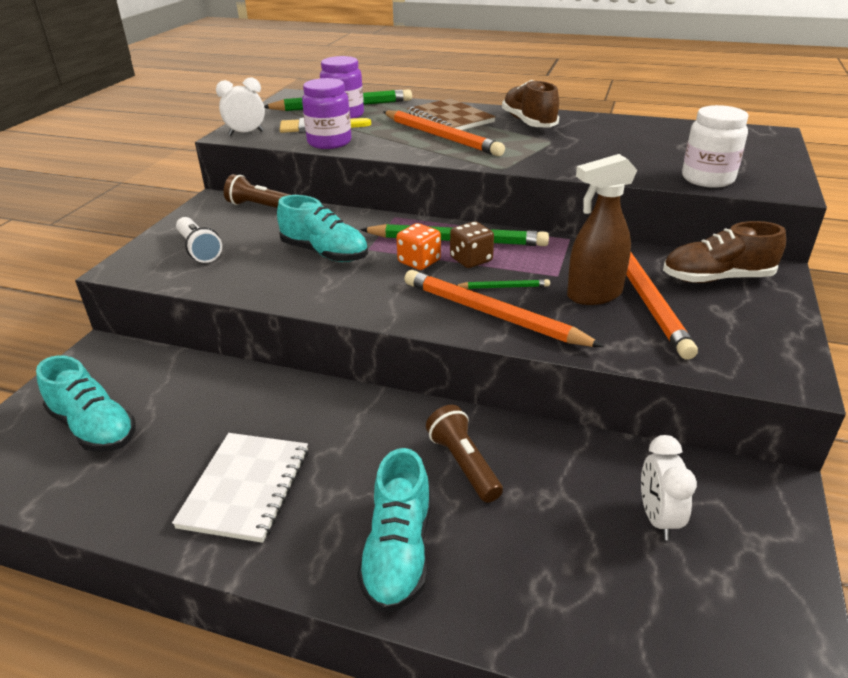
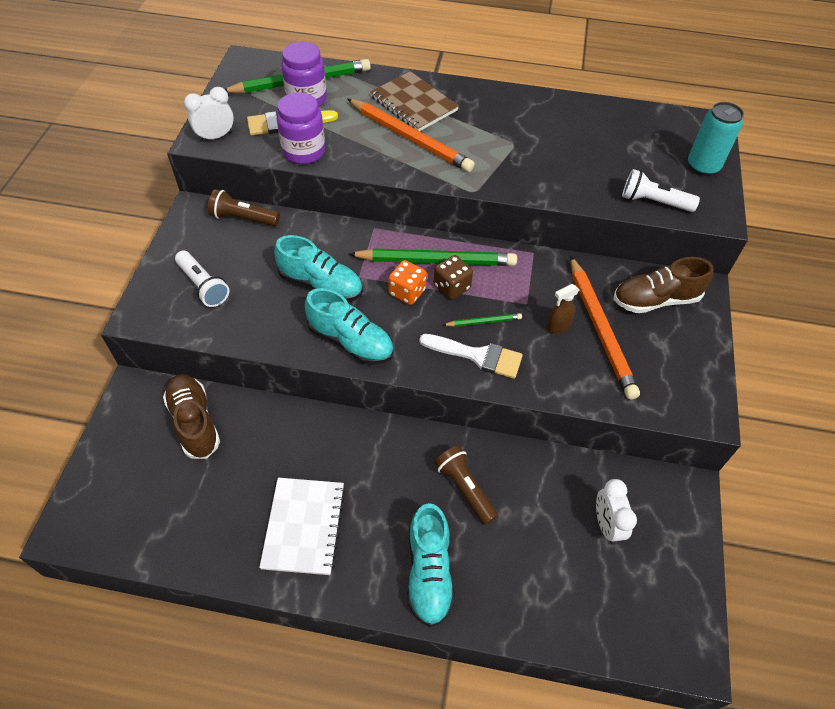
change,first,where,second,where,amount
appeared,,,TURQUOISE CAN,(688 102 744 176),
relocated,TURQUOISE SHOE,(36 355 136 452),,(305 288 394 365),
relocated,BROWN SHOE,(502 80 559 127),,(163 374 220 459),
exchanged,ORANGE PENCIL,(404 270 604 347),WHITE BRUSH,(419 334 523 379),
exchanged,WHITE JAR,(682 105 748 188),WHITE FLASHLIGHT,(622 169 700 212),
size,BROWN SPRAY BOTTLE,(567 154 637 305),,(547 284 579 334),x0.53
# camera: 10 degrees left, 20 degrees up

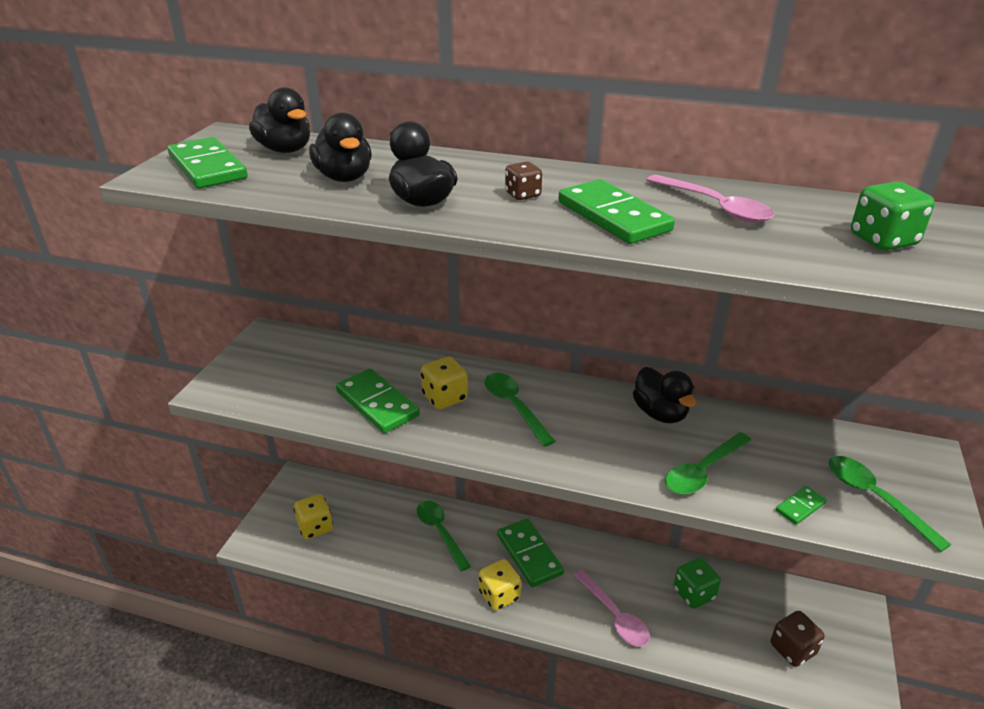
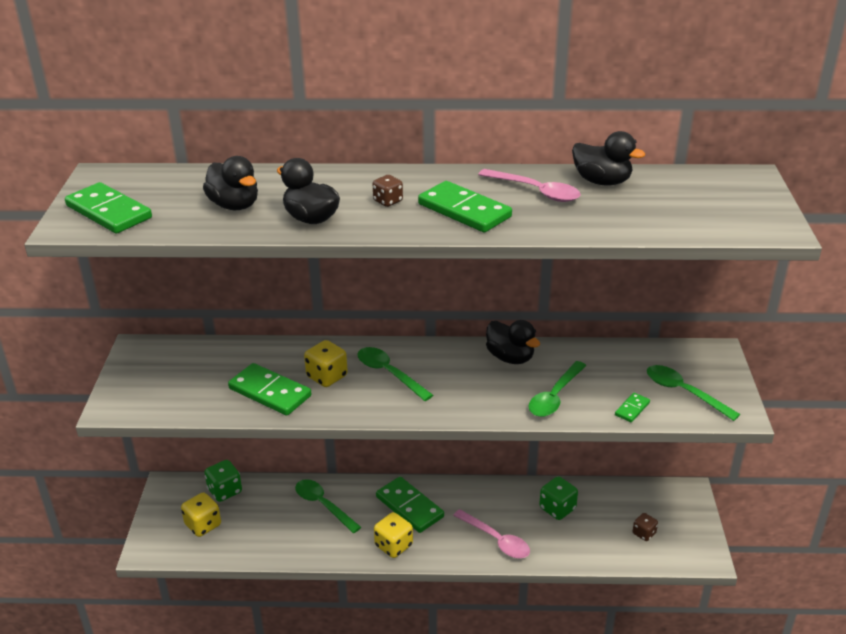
change,first,where,second,where,amount
relocated,BLACK DUCK,(249 87 310 153),,(572 131 645 186),
relocated,GREEN DICE,(851 181 935 251),,(204 460 242 502),
size,BROWN DICE,(771 611 824 667),,(633 513 658 541),x0.63
# camera: 15 degrees left, 0 degrees up

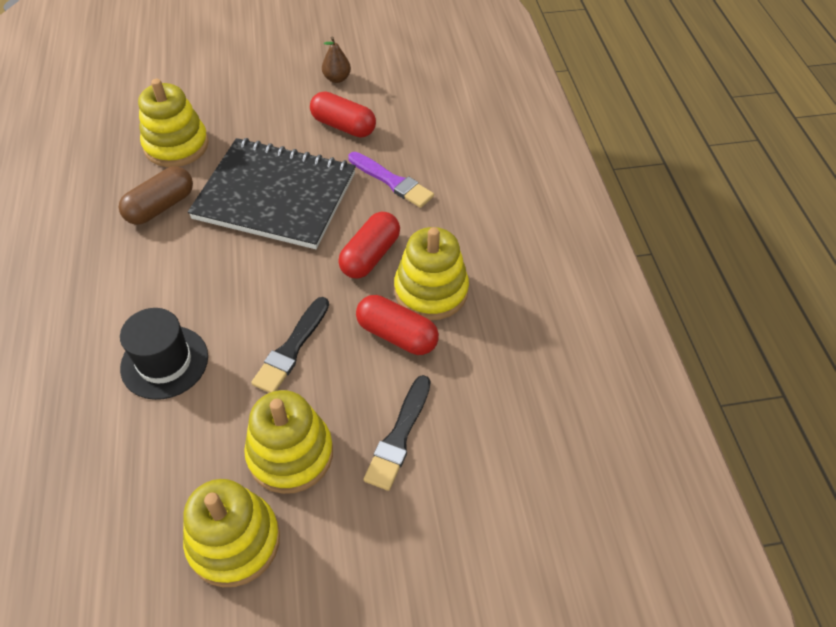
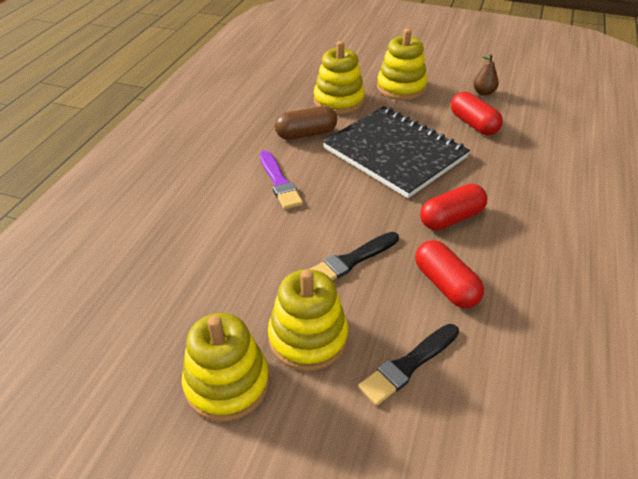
change,first,where,second,where,amount
missing,BLACK HAT,(120 308 208 400),,,
relocated,PURPLE BRUSH,(348 152 434 208),,(260 150 303 209),
relocated,YELLOW STACKING TOY,(394 227 469 320),,(377 29 427 100),
# camera: 30 degrees right, 10 degrees down

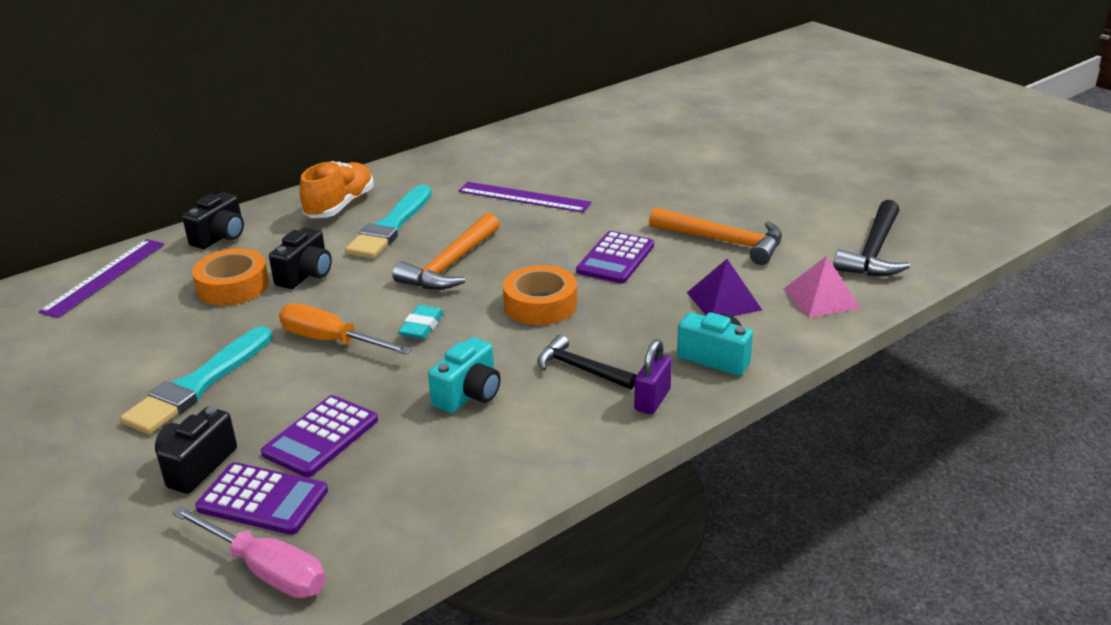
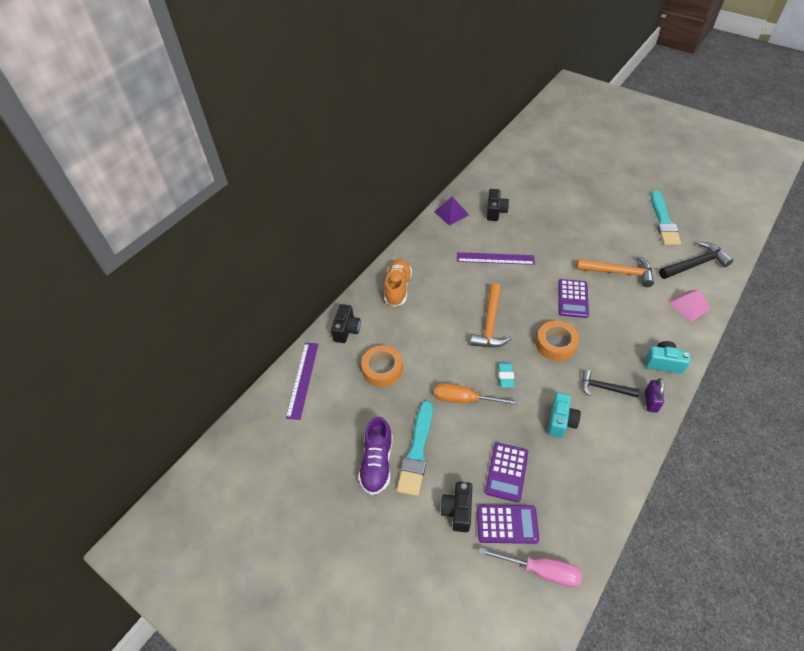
change,first,where,second,where,amount
appeared,,,PURPLE SHOE,(358 417 393 495),
relocated,BLACK CAMERA,(269 227 332 289),,(487 189 509 221),
relocated,TURQUOISE BRUSH,(345 185 432 259),,(651 191 681 245),
relocated,PURPLE PYRAMID,(687 259 762 316),,(434 196 469 226),
spun,BLACK HAMMER,(833 200 910 276),,(659 242 733 279),120 degrees counterclockwise
# camera: 15 degrees left, 20 degrees up

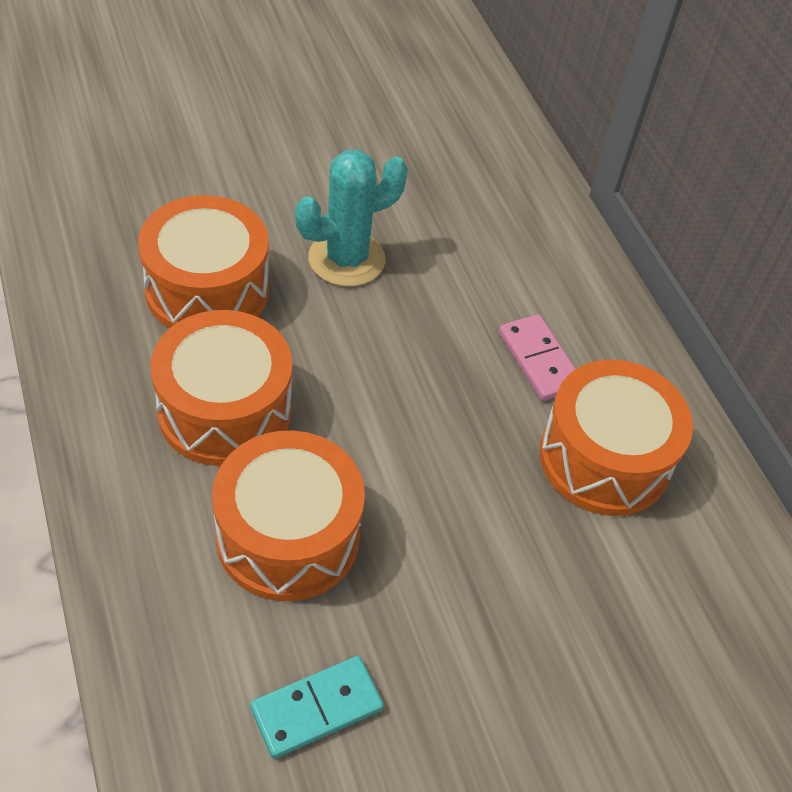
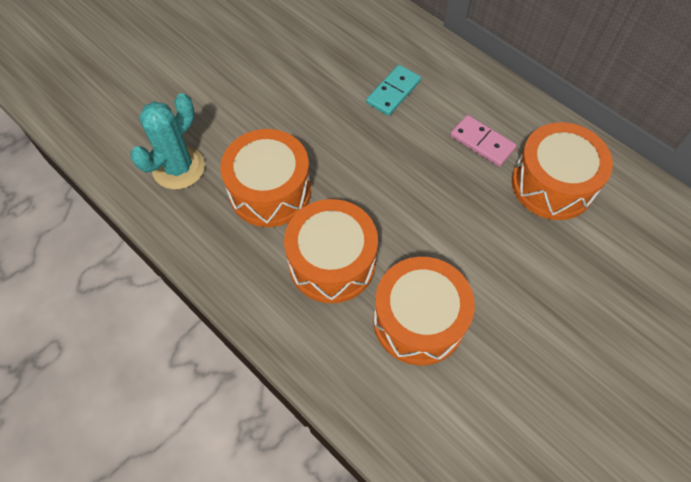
change,first,where,second,where,amount
relocated,TURQUOISE DOMINO,(250 656 384 759),,(366 65 421 116),
relocated,TURQUOISE CACTUS,(295 150 408 287),,(130 93 205 189),
# camera: 20 degrees left, 10 degrees up

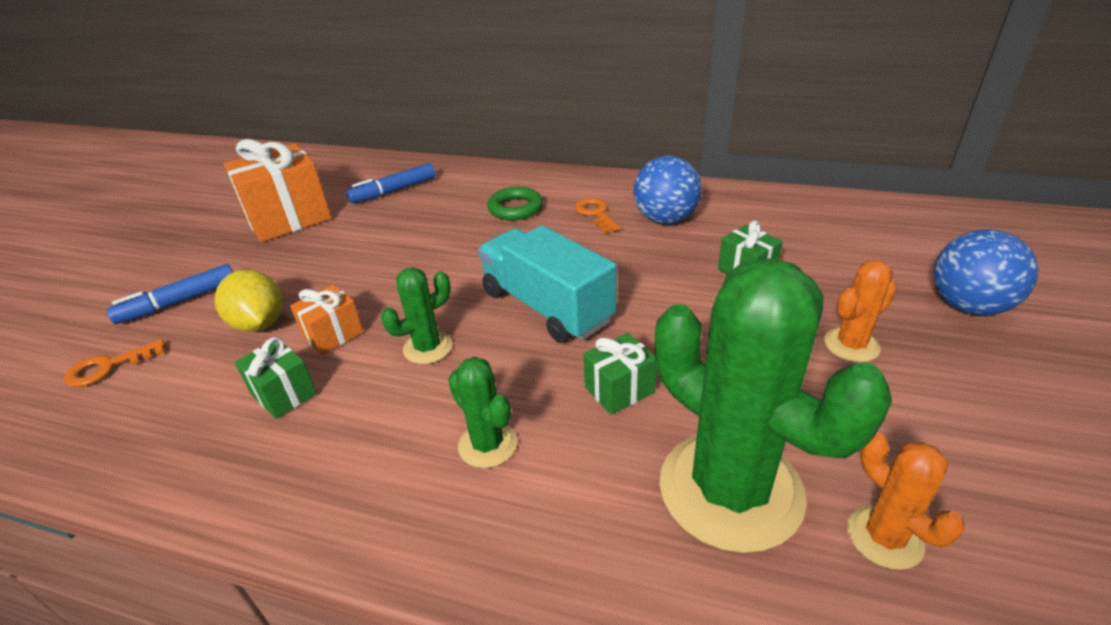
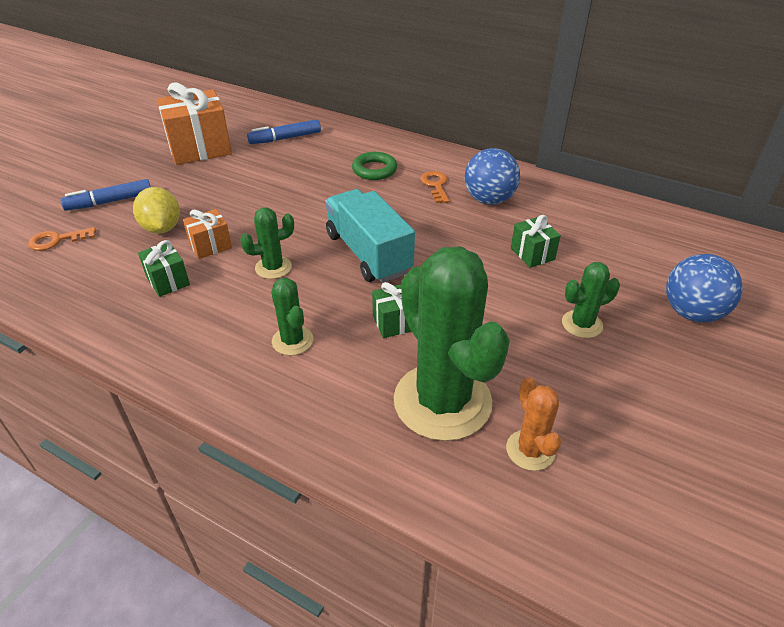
change,first,where,second,where,amount
colour,ORANGE CACTUS,(824 260 897 362),GREEN CACTUS,(562 262 620 338),
# camera: 10 degrees right, 5 degrees up

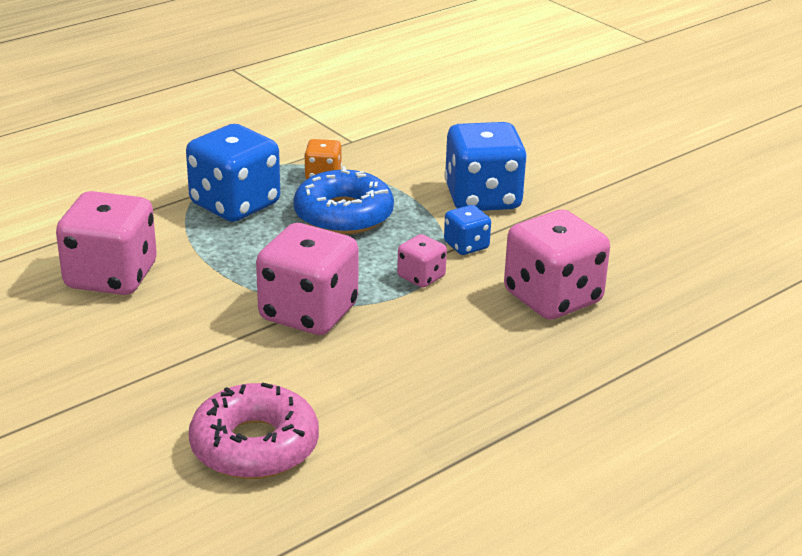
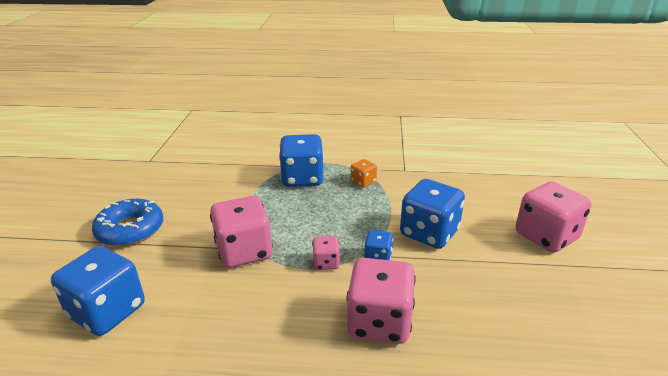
change,first,where,second,where,amount
relocated,PINK DICE,(56 191 157 295),,(516 181 591 253),
relocated,BLUE DONUT,(293 166 394 235),,(92 199 163 247),
exchanged,PINK DONUT,(189 383 319 479),BLUE DICE,(51 246 145 336),
# camera: 45 degrees right, 0 degrees up

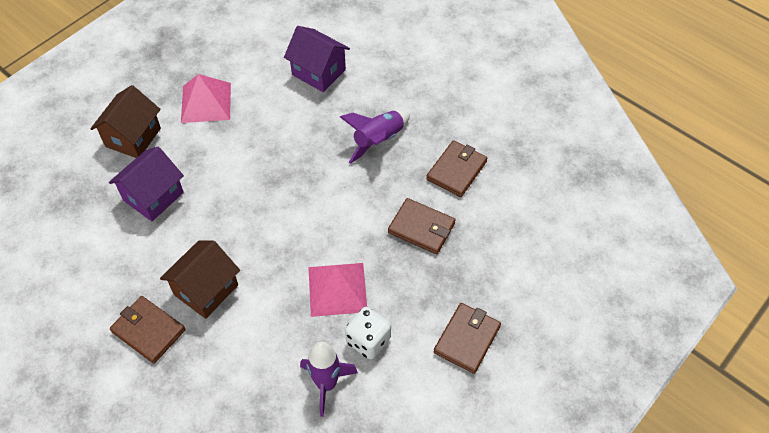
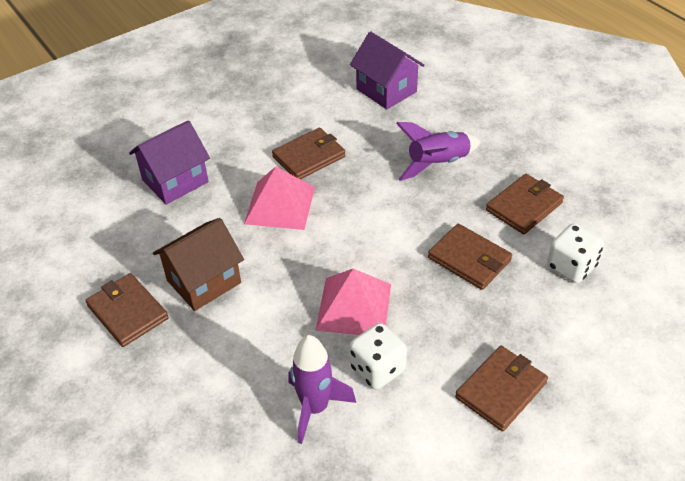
change,first,where,second,where,amount
missing,BROWN HOUSE,(90 85 161 158),,,
appeared,,,BROWN WALLET,(272 128 346 179),
appeared,,,WHITE DICE,(547 224 604 283),
relocated,PINK PYRAMID,(181 74 231 123),,(244 167 315 230),
# camera: 15 degrees right, 10 degrees down

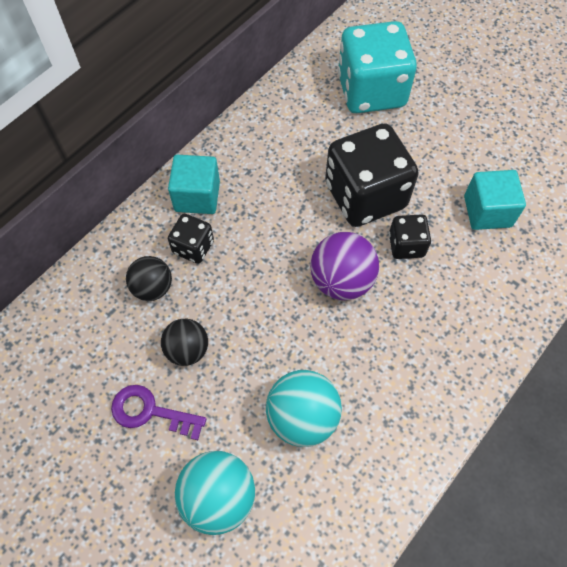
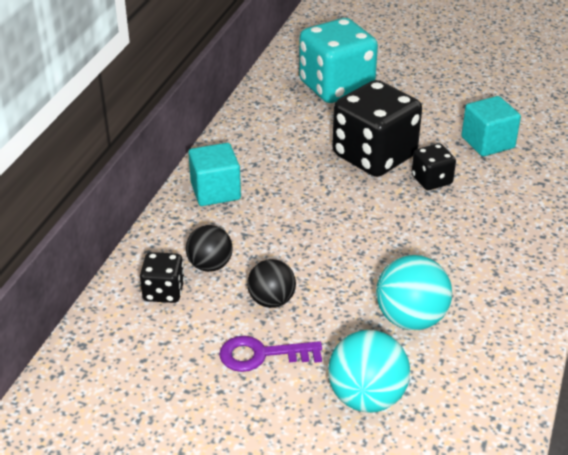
change,first,where,second,where,amount
missing,PURPLE BALL,(310 232 379 300),,,
relocated,BLACK DICE,(168 214 214 264),,(140 252 185 303),
# camera: 20 degrees left, 25 degrees down

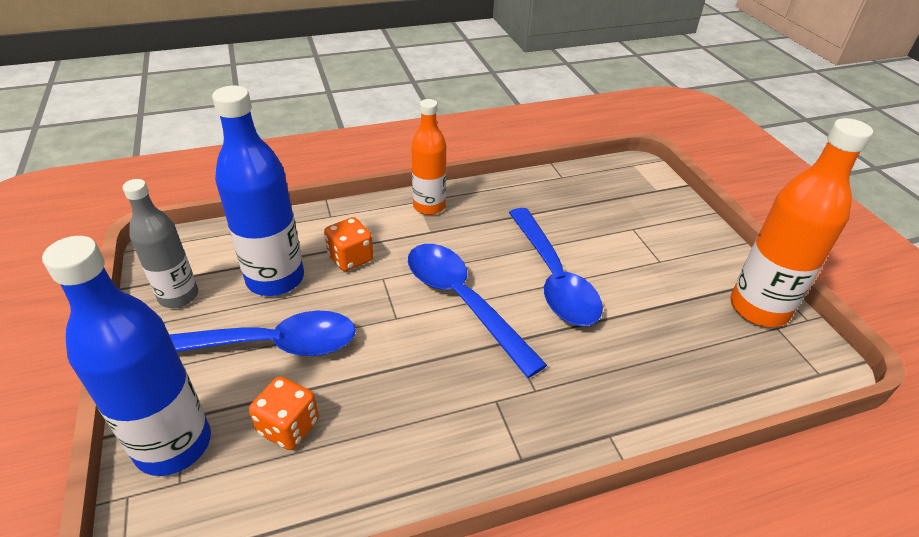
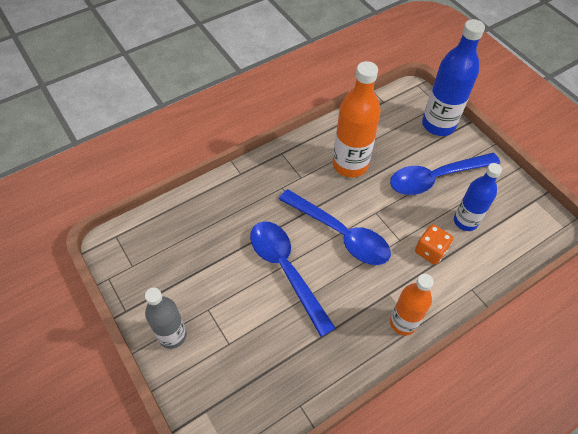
change,first,where,second,where,amount
missing,ORANGE DICE,(249 376 319 450),,,
relocated,GREY BOTTLE,(122 179 198 308),,(145 288 187 349),
relocated,ORANGE BOTTLE,(730 118 873 327),,(333 61 381 177),
size,BLUE BOTTLE,(212 86 304 296),,(454 163 502 231),x0.65
# camera: 165 degrees right, 15 degrees up

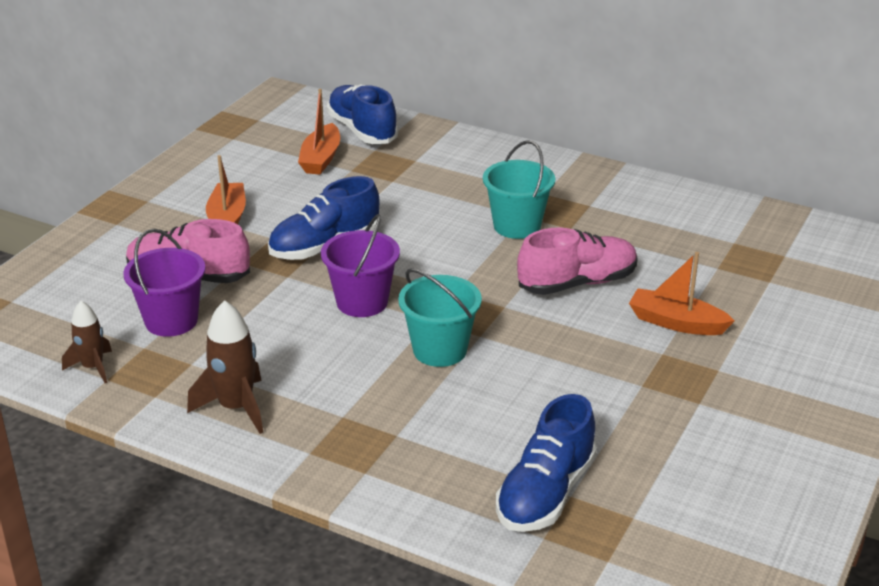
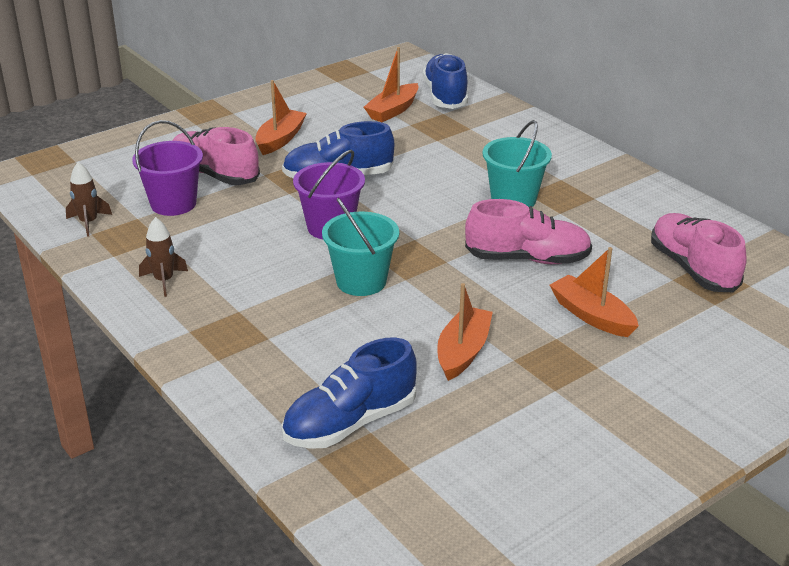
change,first,where,second,where,amount
appeared,,,ORANGE BOAT,(437 283 493 381),
appeared,,,PINK SHOE,(651 213 747 292),
size,BROWN ROCKET,(187 300 263 434),,(139 217 188 297),x0.65
# camera: 25 degrees right, 0 degrees up

